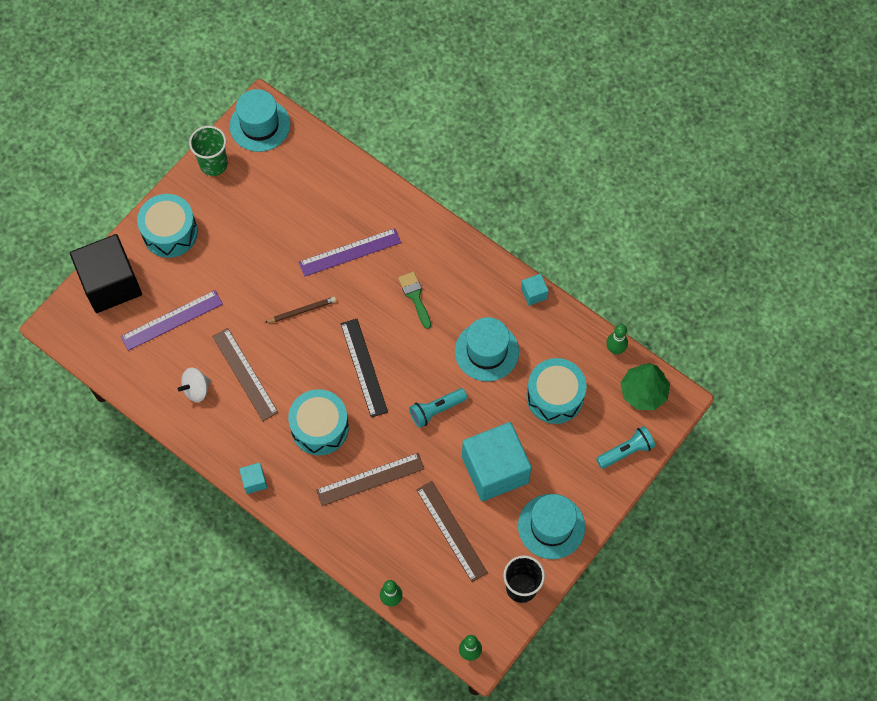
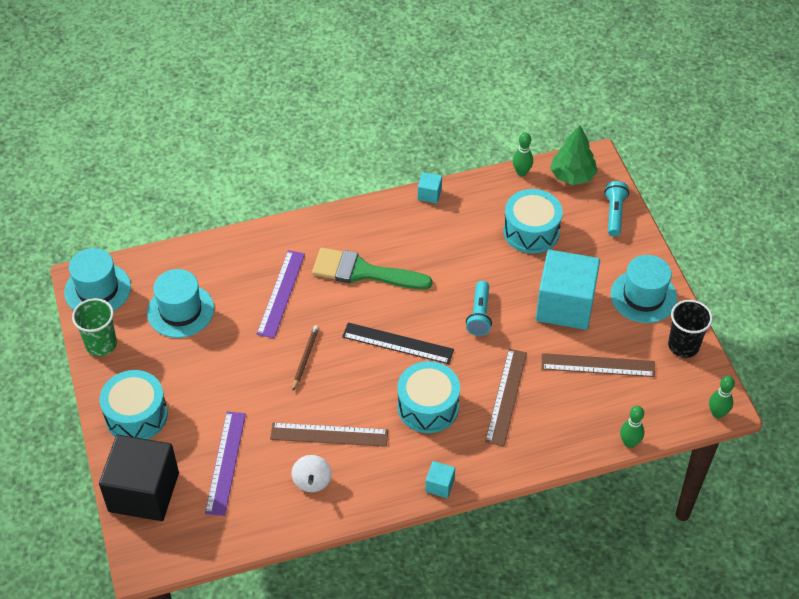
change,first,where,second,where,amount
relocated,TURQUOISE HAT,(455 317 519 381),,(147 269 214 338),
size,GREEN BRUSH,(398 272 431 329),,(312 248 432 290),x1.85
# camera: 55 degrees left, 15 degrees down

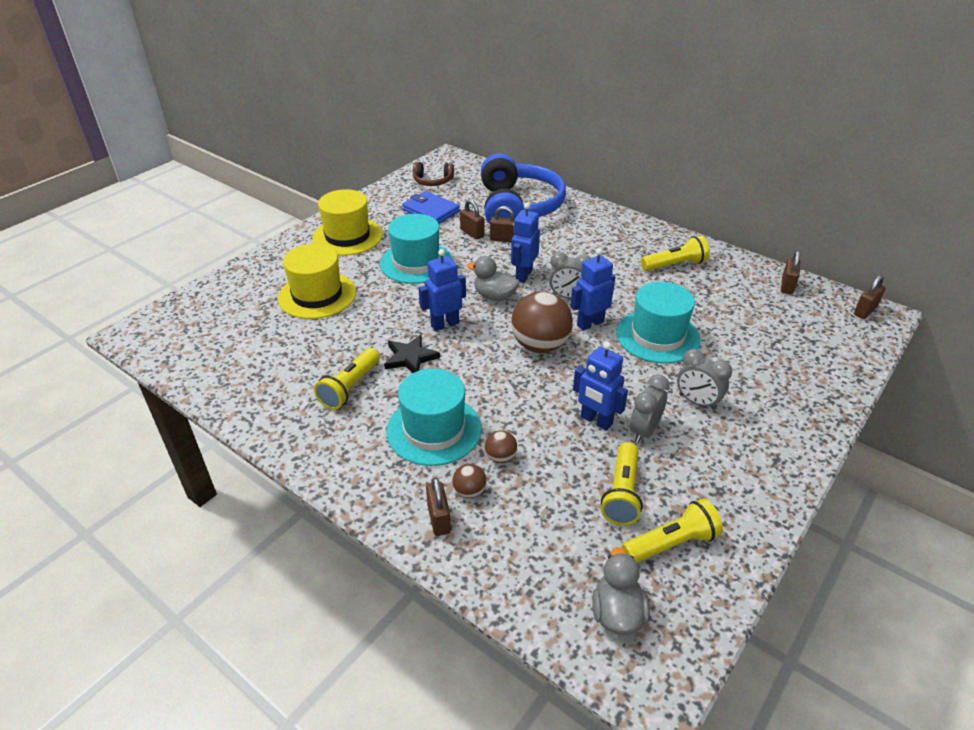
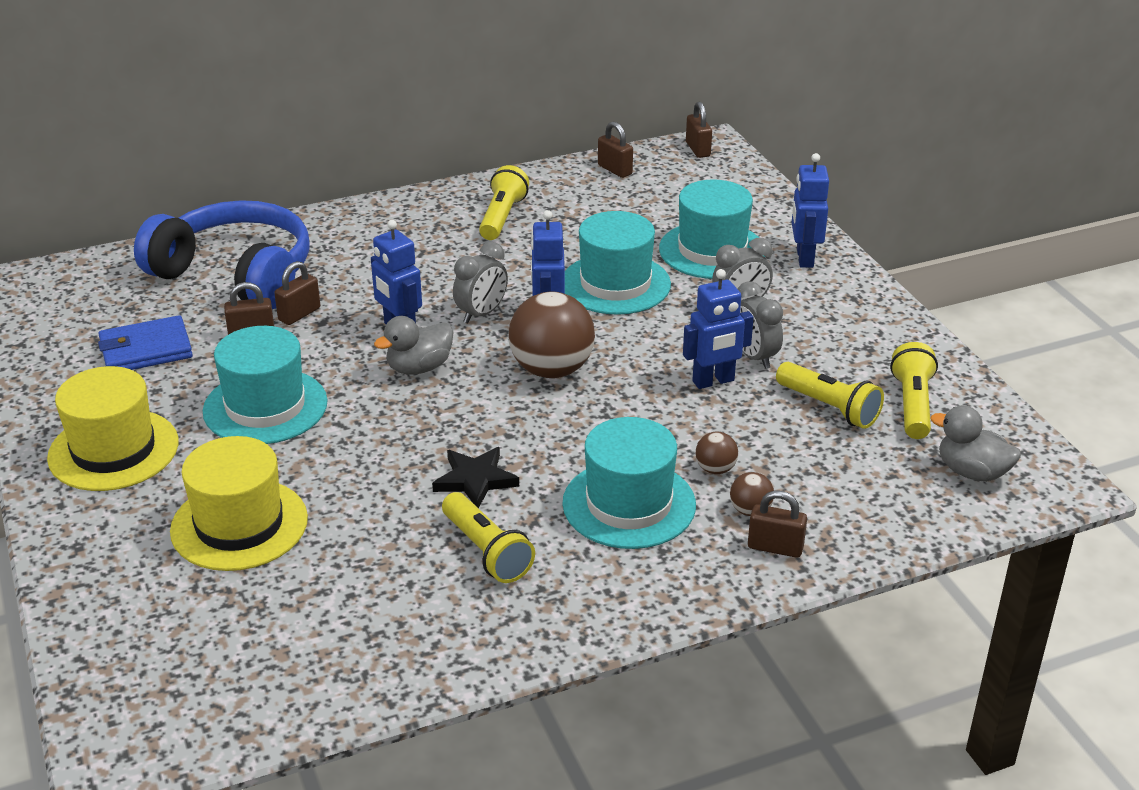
change,first,where,second,where,amount
missing,BROWN HEADPHONES,(413 162 454 186),,,
appeared,,,TURQUOISE HAT,(659 179 765 279),
relocated,BLUE ROBOT,(418 249 466 331),,(792 153 829 268),
# camera: 60 degrees left, 5 degrees down

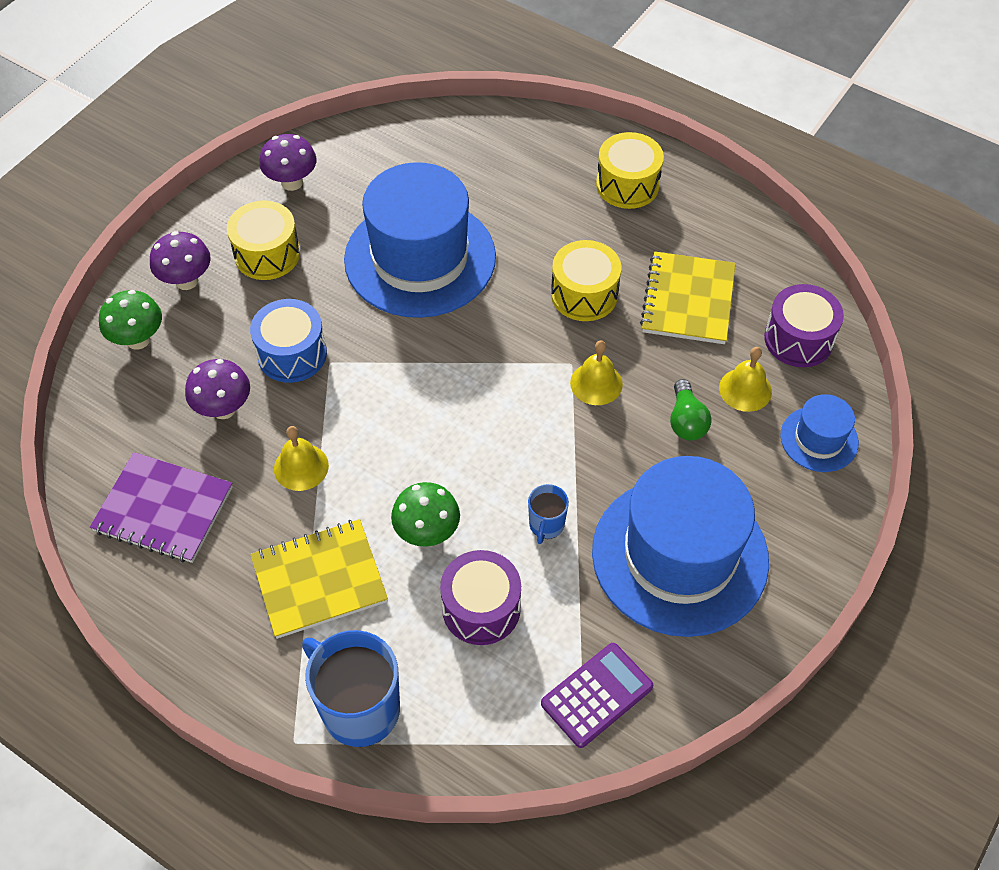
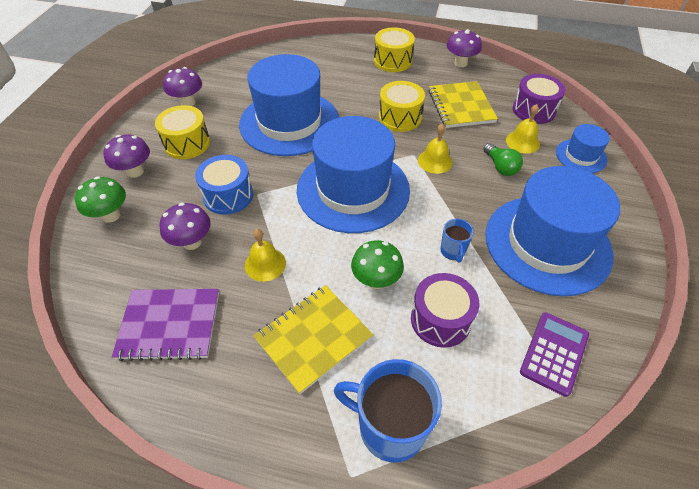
change,first,where,second,where,amount
appeared,,,BLUE HAT,(297 116 410 233),
appeared,,,PURPLE MUSHROOM,(447 29 482 67),
# camera: 20 degrees left, 5 degrees down

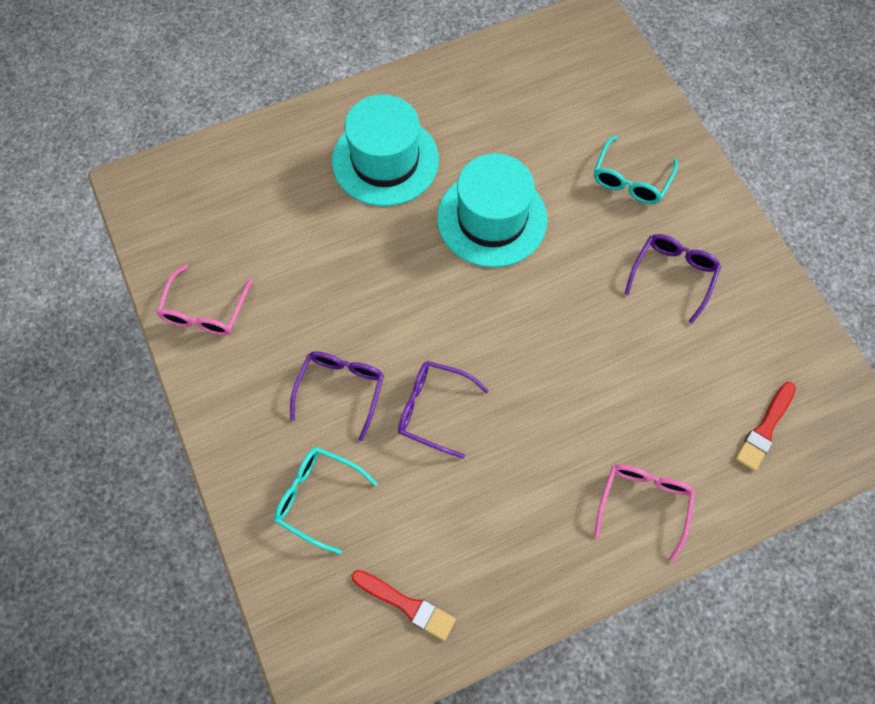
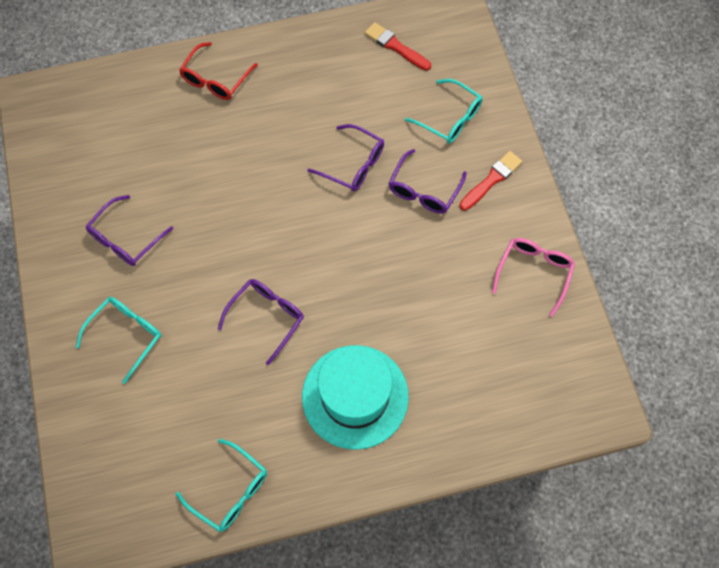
change,first,where,second,where,amount
appeared,,,TURQUOISE GLASSES,(176 439 267 532),
relocated,RED BRUSH,(735 382 796 471),,(459 151 522 211),
exchanged,TURQUOISE HAT,(437 153 548 267),PURPLE GLASSES,(218 279 304 365),
colour,PINK GLASSES,(594 464 695 562),RED GLASSES,(179 42 258 100),
# camera: 170 degrees left, 0 degrees up

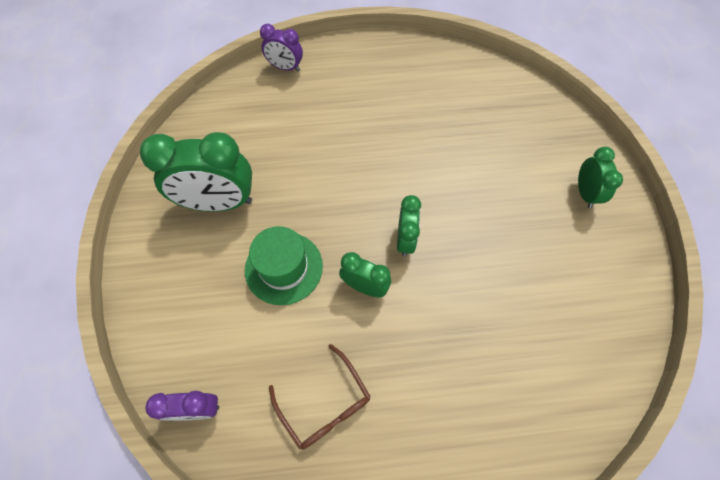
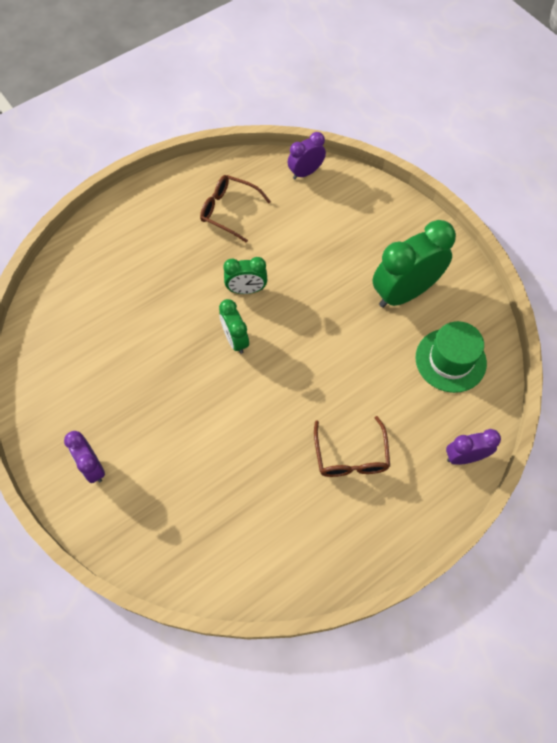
change,first,where,second,where,amount
appeared,,,BROWN GLASSES,(314 416 390 477),
relocated,GREEN HAT,(245 226 323 305),,(415 321 487 393),
colour,GREEN CLOCK,(578 147 623 208),PURPLE CLOCK,(64 431 105 483),
# camera: 150 degrees right, 0 degrees up

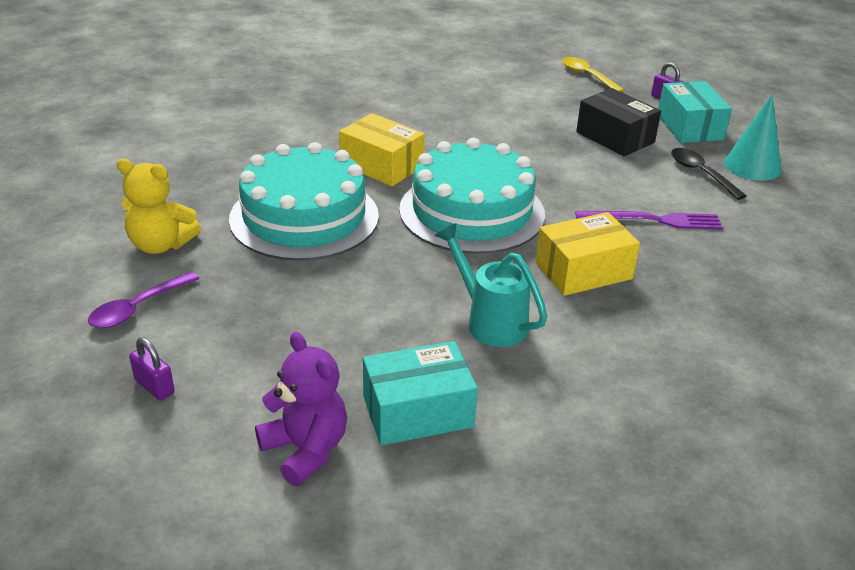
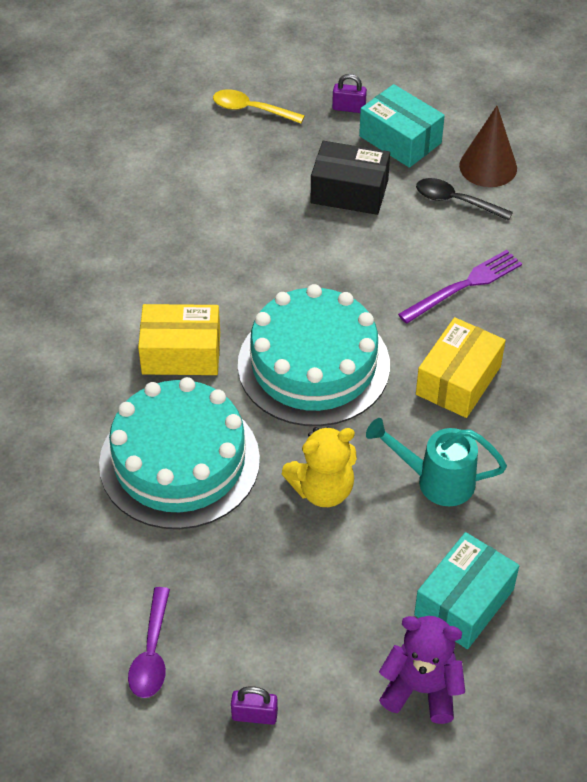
change,first,where,second,where,amount
relocated,YELLOW TEDDY BEAR,(117 159 201 254),,(282 427 357 507),
colour,TURQUOISE CONE,(724 94 782 181),BROWN CONE,(459 106 517 187),
# camera: 35 degrees left, 15 degrees up

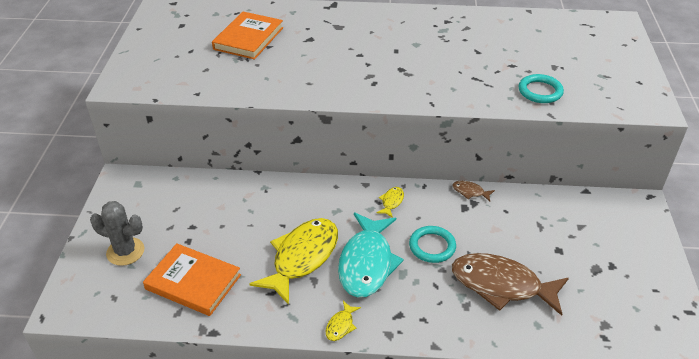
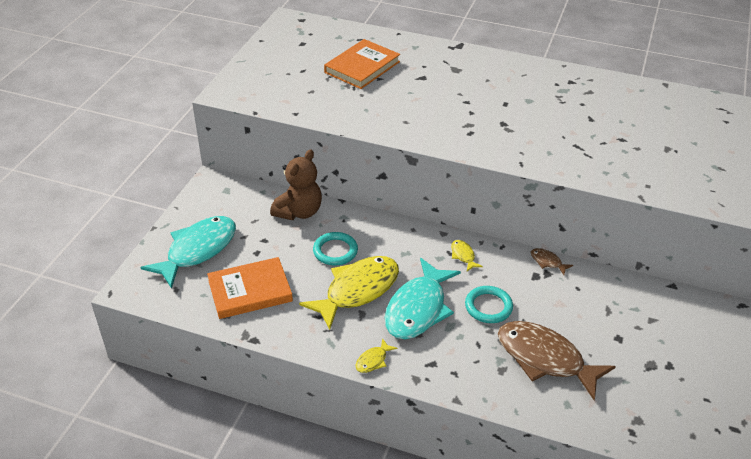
change,first,where,second,where,amount
appeared,,,BROWN TEDDY BEAR,(270 149 322 220),
relocated,TURQUOISE RING,(519 74 564 103),,(313 232 358 265),
exchanged,GREY CACTUS,(90 201 144 266),TURQUOISE FISH,(140 216 236 289),
spun,ORANGE BOOK,(143 243 241 316),,(207 257 293 319),60 degrees counterclockwise
spun,YELLOW FISH,(376 187 404 218),,(451 240 483 271),60 degrees counterclockwise
# camera: 15 degrees right, 0 degrees up

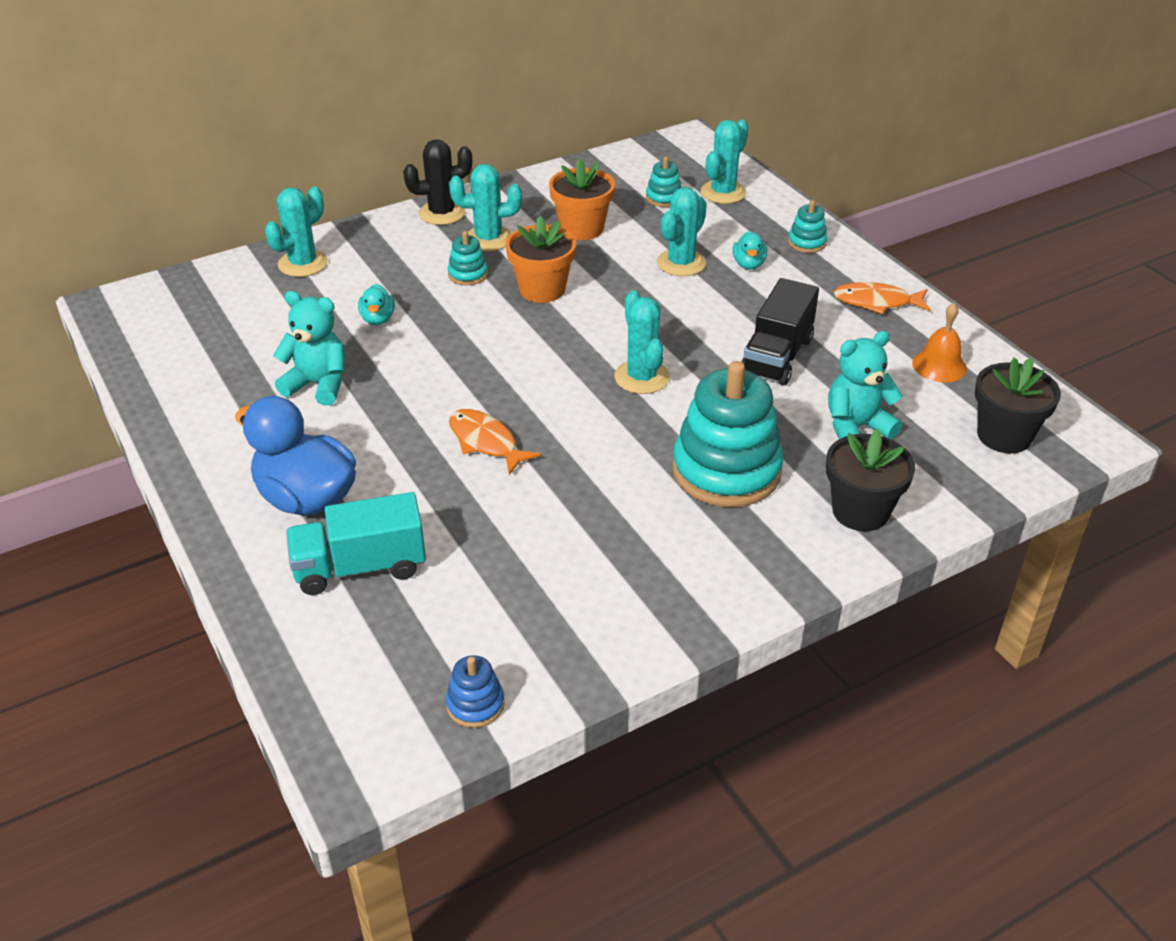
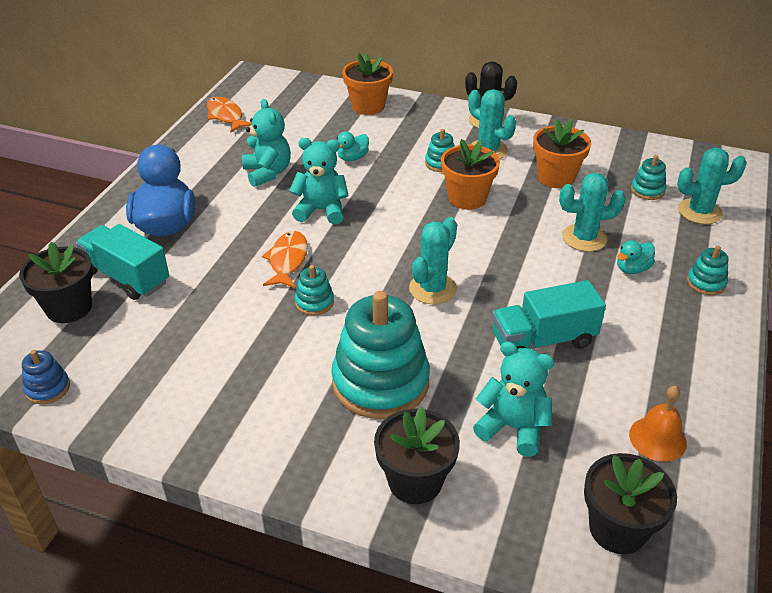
change,first,where,second,where,amount
appeared,,,BLACK FLOWER POT,(19 242 93 323),
appeared,,,TURQUOISE TEDDY BEAR,(289 138 349 225),
appeared,,,TURQUOISE STACKING TOY,(295 265 334 316),
relocated,ORANGE FISH,(833 282 931 314),,(207 97 252 133),
exchanged,TURQUOISE CACTUS,(265 187 328 277),ORANGE FLOWER POT,(342 53 393 115),
colour,BLACK TRUCK,(741 278 819 386),TURQUOISE TRUCK,(492 280 606 349),
# camera: 50 degrees right, 0 degrees up

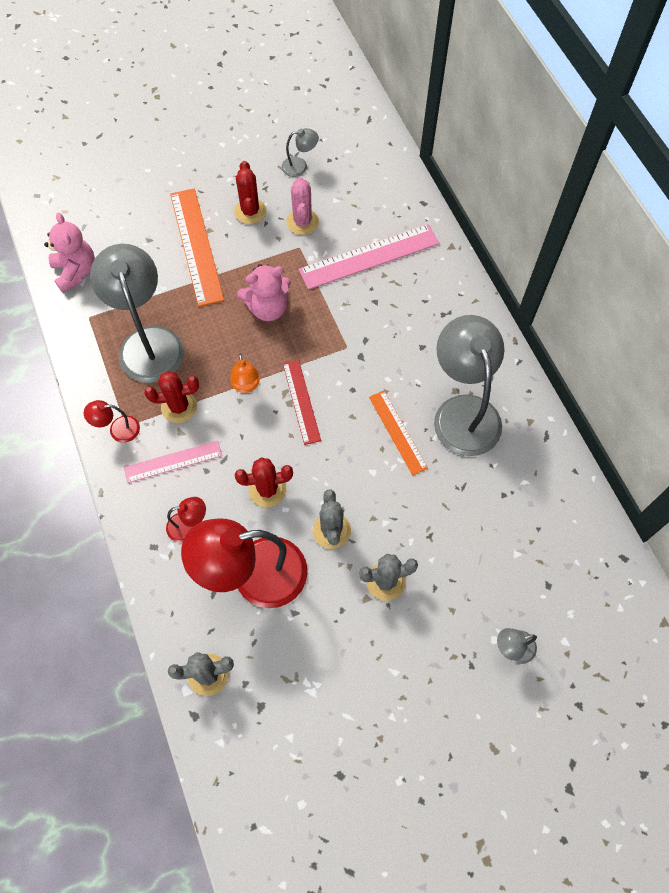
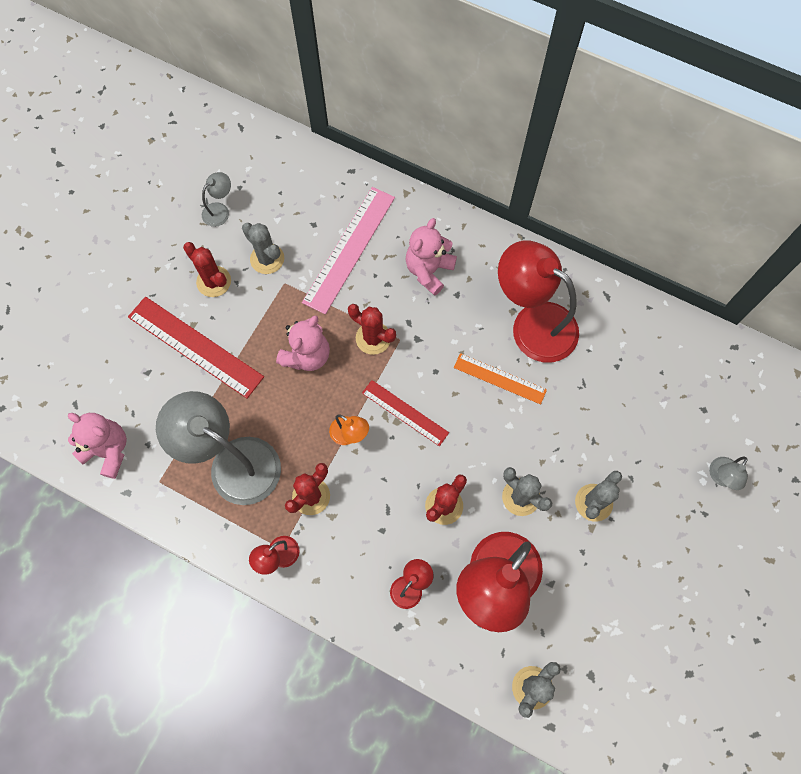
change,first,where,second,where,amount
missing,PINK RULER,(124 441 222 483),,,
appeared,,,RED CACTUS,(348 304 396 355),
appeared,,,PINK TEDDY BEAR,(406 218 457 296),
colour,ORANGE RULER,(170 188 224 307),RED RULER,(128 297 264 399),
colour,PINK CACTUS,(286 177 319 235),GREY CACTUS,(242 223 284 274),
colour,GREY LAMP,(434 315 505 456),RED LAMP,(498 240 579 362),
# camera: 40 degrees left, 5 degrees up

